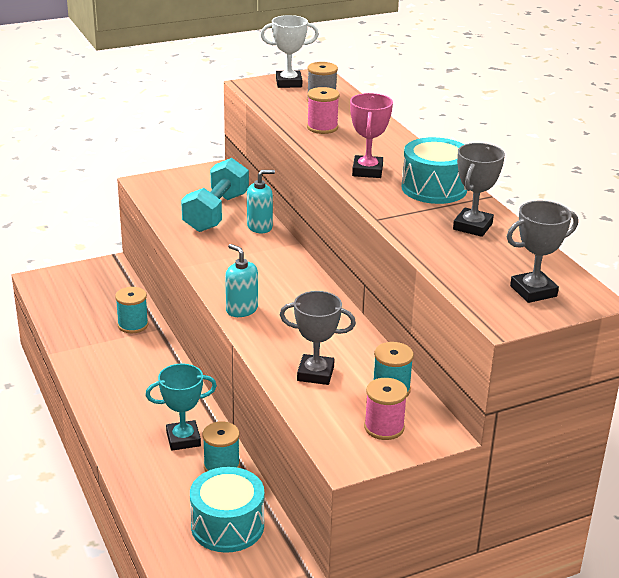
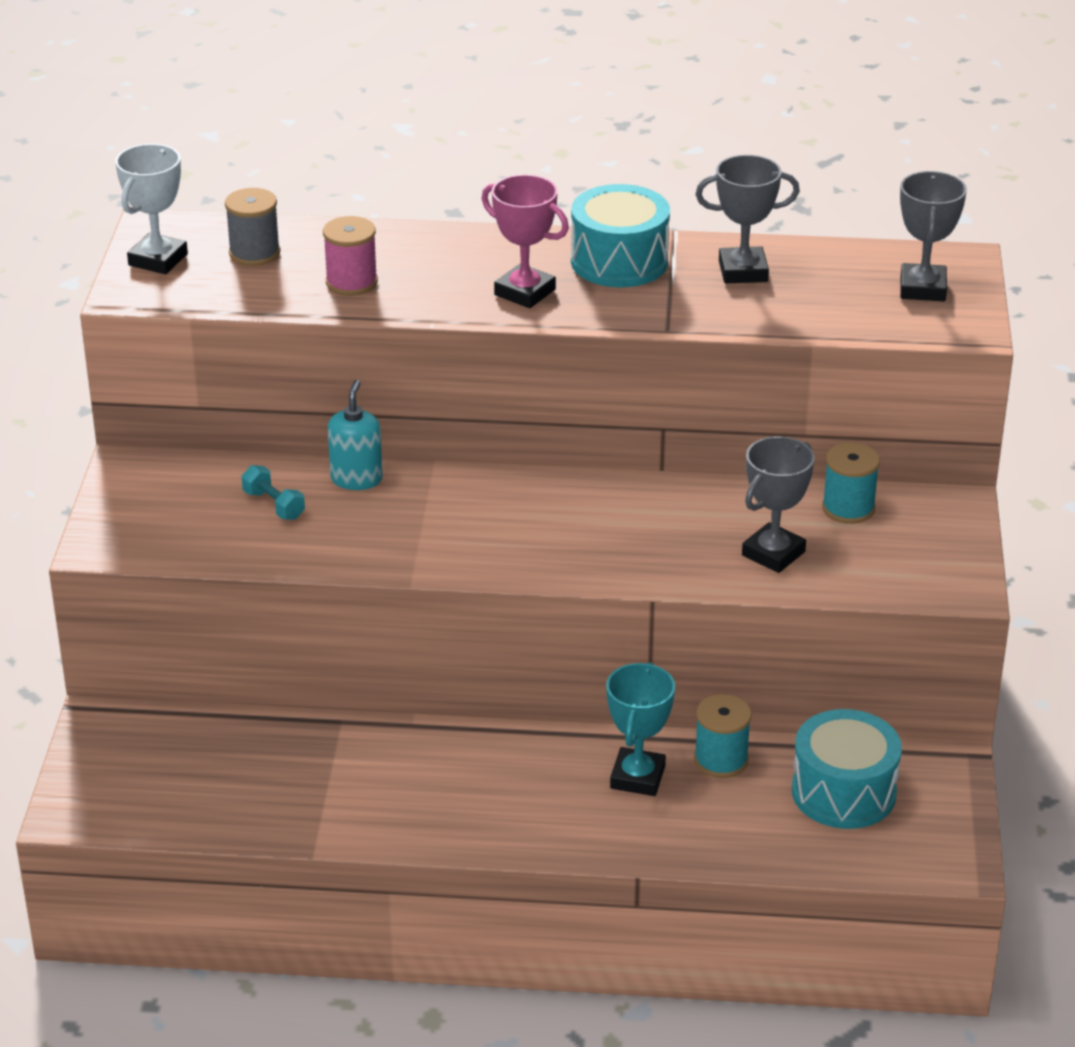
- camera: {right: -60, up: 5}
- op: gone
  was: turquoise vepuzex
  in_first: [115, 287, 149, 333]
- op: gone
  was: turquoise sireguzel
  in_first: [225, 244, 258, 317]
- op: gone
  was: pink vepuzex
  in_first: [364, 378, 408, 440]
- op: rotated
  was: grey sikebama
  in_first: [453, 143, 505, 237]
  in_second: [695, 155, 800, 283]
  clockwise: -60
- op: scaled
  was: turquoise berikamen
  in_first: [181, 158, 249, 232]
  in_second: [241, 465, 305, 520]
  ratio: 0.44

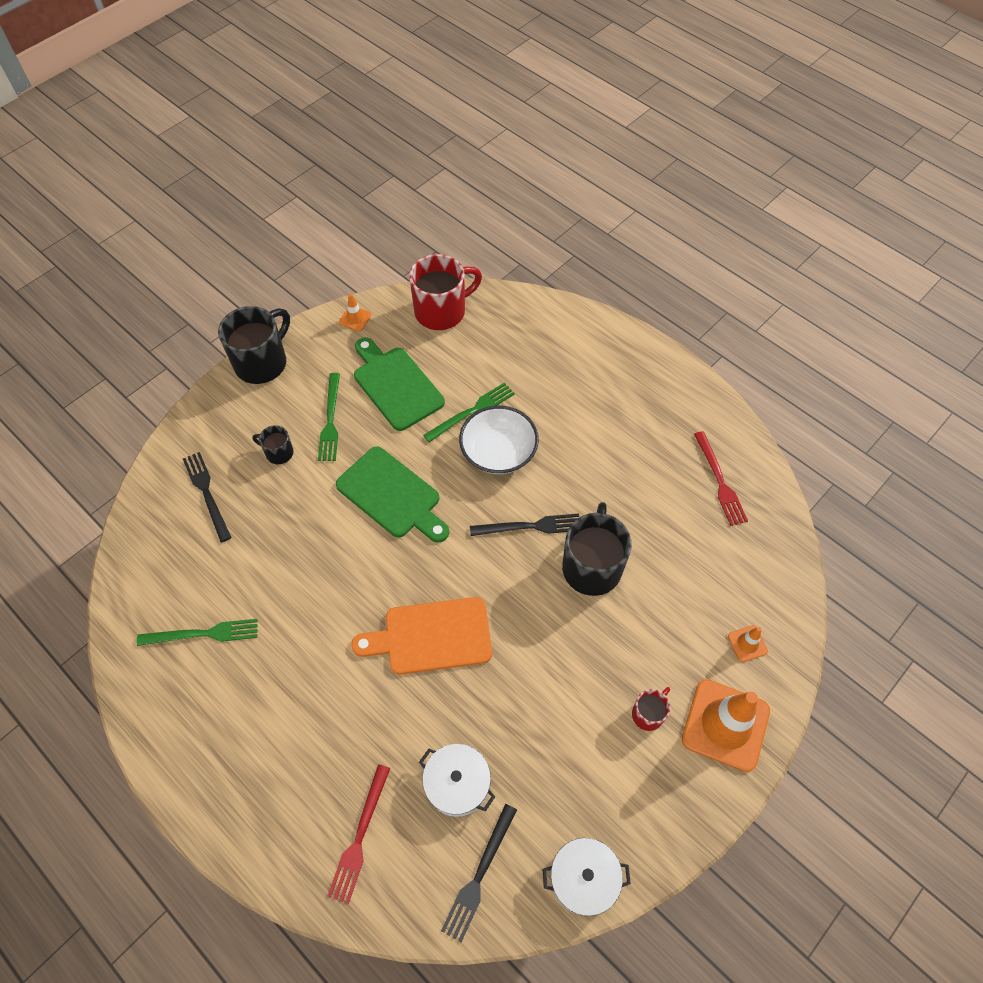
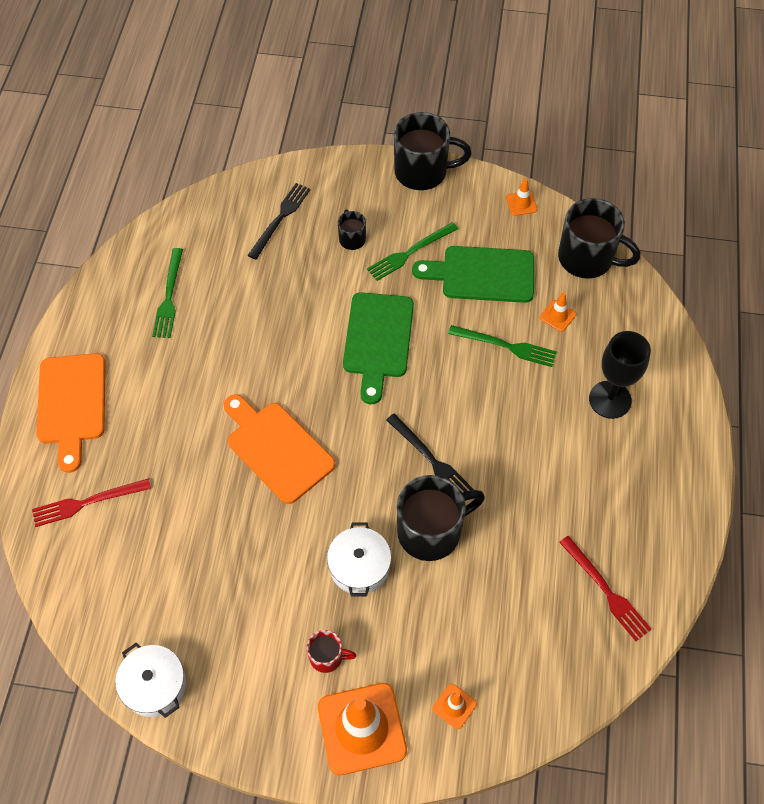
- camera: {right: 55, up: 0}
- op: gone
  was: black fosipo
  in_first: [441, 804, 517, 942]
- op: gone
  was: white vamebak
  in_first: [459, 406, 539, 474]
- op: new
  now: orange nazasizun
  in_second: [36, 353, 106, 473]
- op: new
  now: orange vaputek
  in_second: [540, 292, 577, 332]
- op: new
  now: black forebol
  in_second: [589, 331, 651, 419]
- op: shifted
  was: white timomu
  in_first: [419, 744, 495, 817]
  in_second: [327, 523, 391, 596]
- op: repainted
  was: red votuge
  now: black votuge
  in_first: [409, 254, 482, 330]
  in_second: [558, 198, 641, 279]
- op: rotated
  was: green fosipo
  in_first: [137, 619, 258, 646]
  in_second: [152, 248, 183, 338]
  clockwise: 45
- op: rotated
  was: green nazasizun
  in_first: [354, 337, 445, 431]
  in_second: [412, 246, 534, 303]
  clockwise: -105
- op: rotated
  was: red fosipo
  in_first: [694, 431, 748, 526]
  in_second: [559, 536, 652, 641]
  clockwise: -75

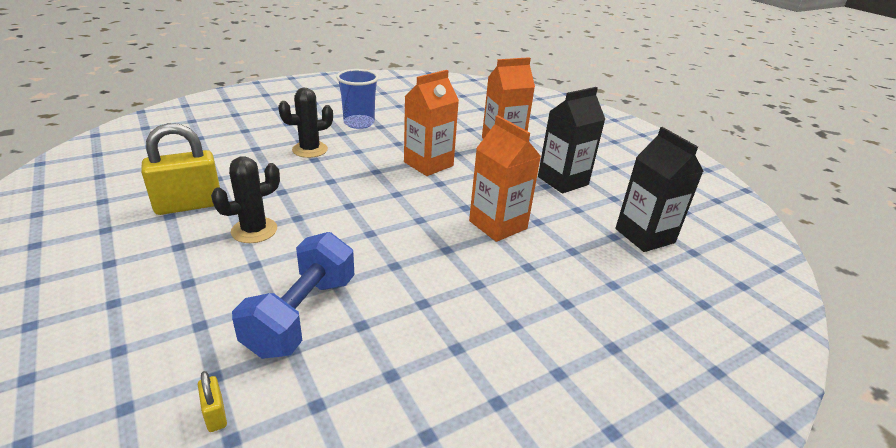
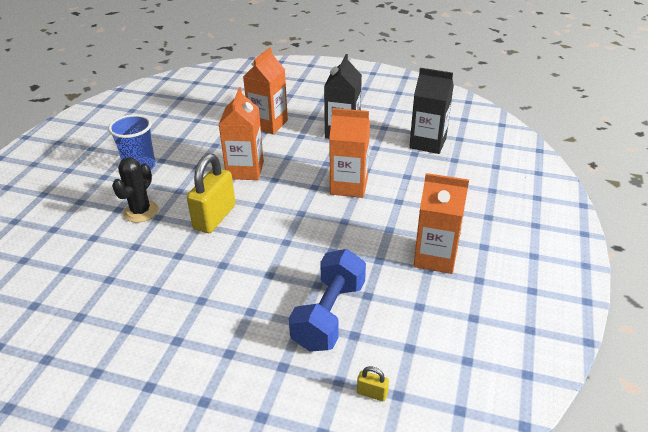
- camera: {right: -40, up: 5}
- op: gone
  was: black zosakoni
  in_first: [211, 156, 280, 243]
- op: new
  now: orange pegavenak
  in_second: [413, 173, 469, 274]
- op: shifted
  was: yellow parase
  in_first: [141, 123, 220, 215]
  in_second: [187, 154, 235, 233]
- op: rotated
  was: blue berikamen
  in_first: [232, 232, 354, 359]
  in_second: [289, 249, 366, 352]
  clockwise: 45

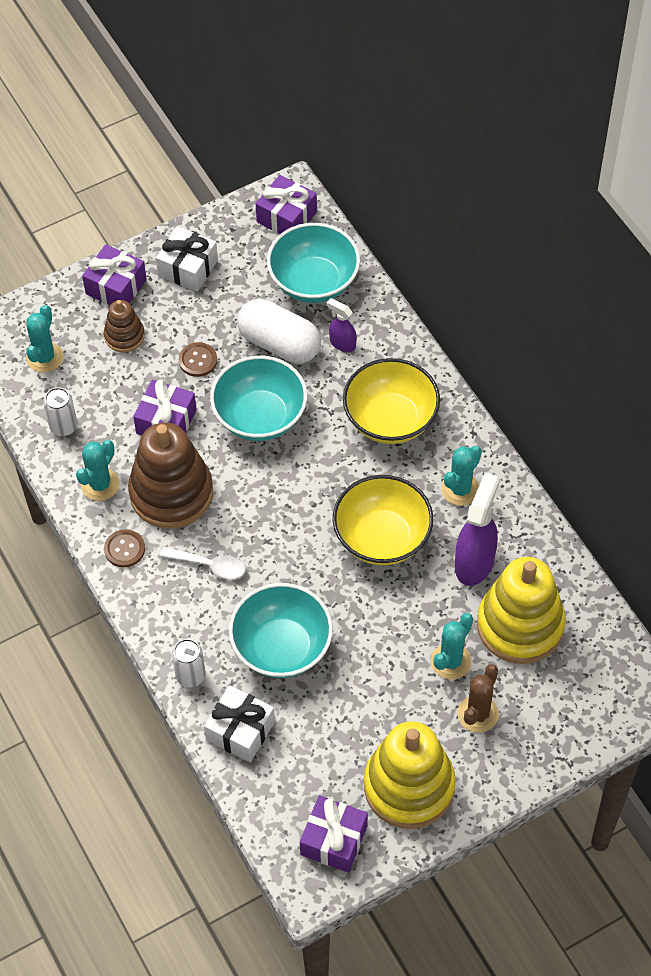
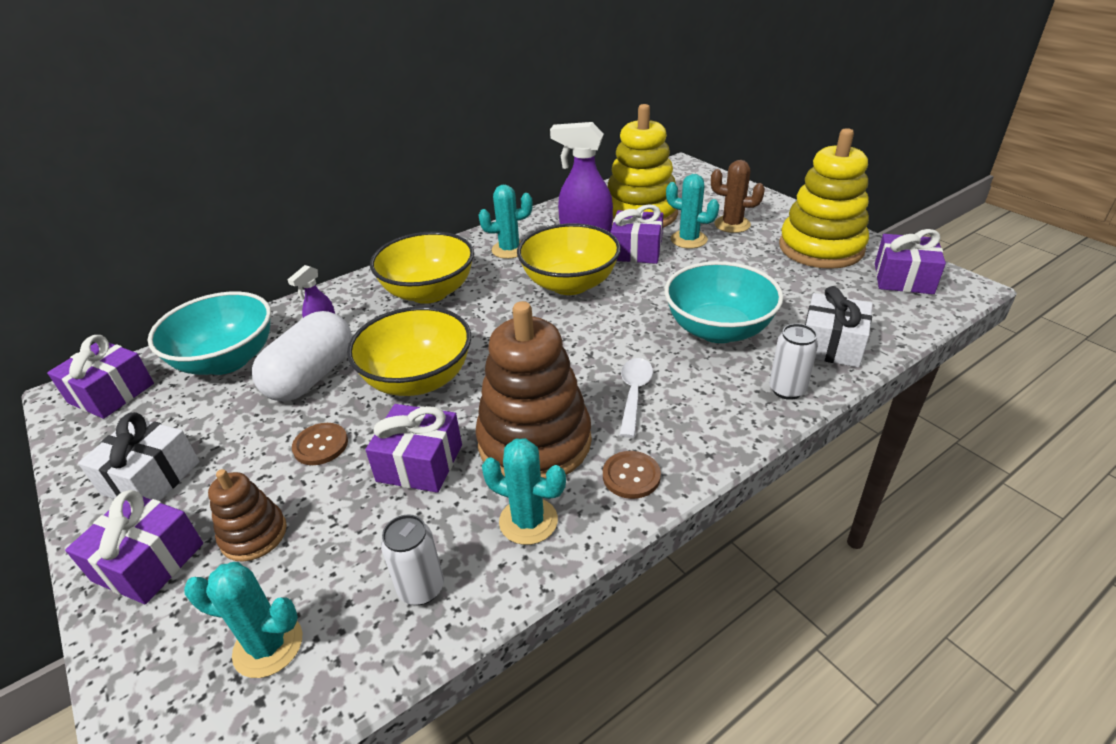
- camera: {right: -95, up: -20}
- op: new
  now: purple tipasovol
  in_second: [610, 204, 663, 264]
- op: repainted
  was: turquoise vamebak
  now: yellow vamebak
  in_first: [210, 356, 307, 441]
  in_second: [347, 306, 471, 396]
- op: rotated
  was: turquoise zosakoni
  in_first: [441, 446, 482, 506]
  in_second: [479, 185, 533, 259]
  clockwise: -45

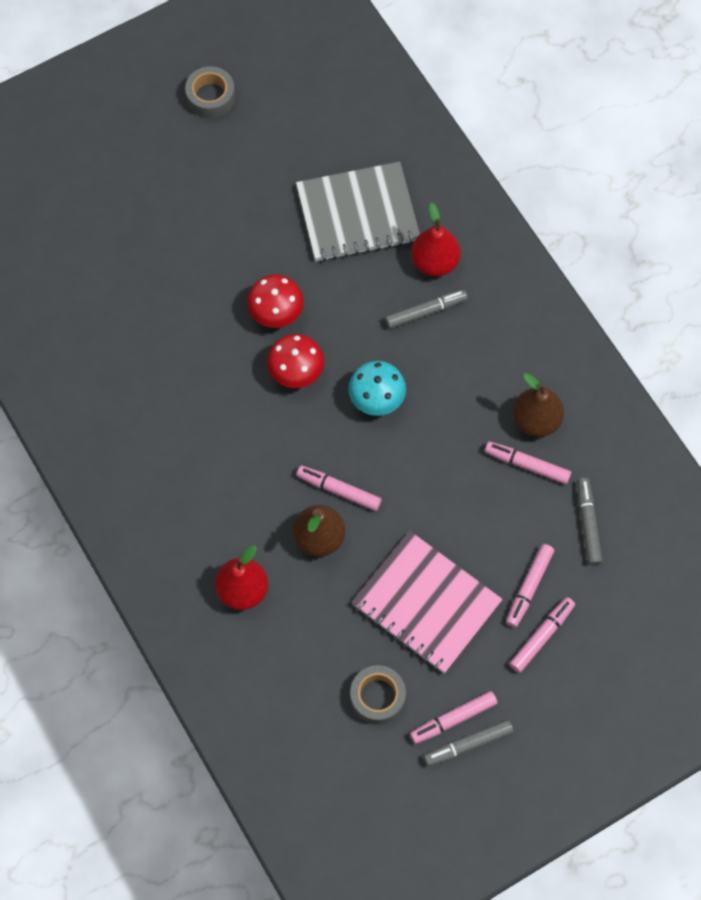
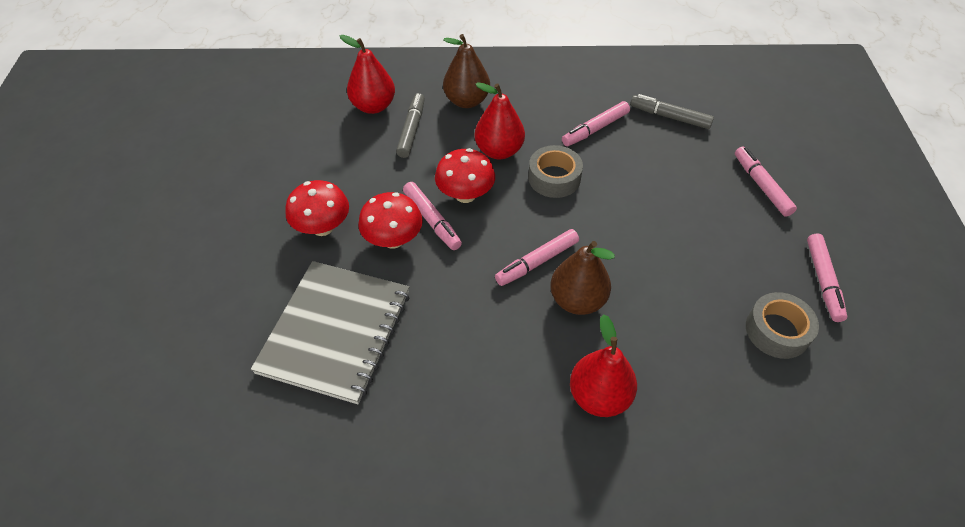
- camera: {right: -60, up: -15}
- op: gone
  was: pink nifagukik
  in_first: [352, 531, 503, 674]
- op: gone
  was: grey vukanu
  in_first: [423, 719, 514, 767]
- op: new
  now: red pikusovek
  in_second: [475, 82, 525, 159]
- op: shifted
  was: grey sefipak
  in_first: [185, 66, 235, 118]
  in_second: [528, 145, 583, 198]
- op: shifted
  was: grey nifagukik
  in_first: [296, 162, 420, 262]
  in_second: [251, 261, 409, 404]
- op: shifted
  was: pink vukanu
  in_first: [506, 544, 554, 628]
  in_second: [403, 182, 462, 250]
- op: shifted
  was: brown pikusovek
  in_first: [512, 373, 564, 437]
  in_second: [443, 34, 490, 108]
- op: repainted
  was: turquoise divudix
  now: red divudix
  in_first: [348, 361, 406, 416]
  in_second: [435, 148, 495, 203]

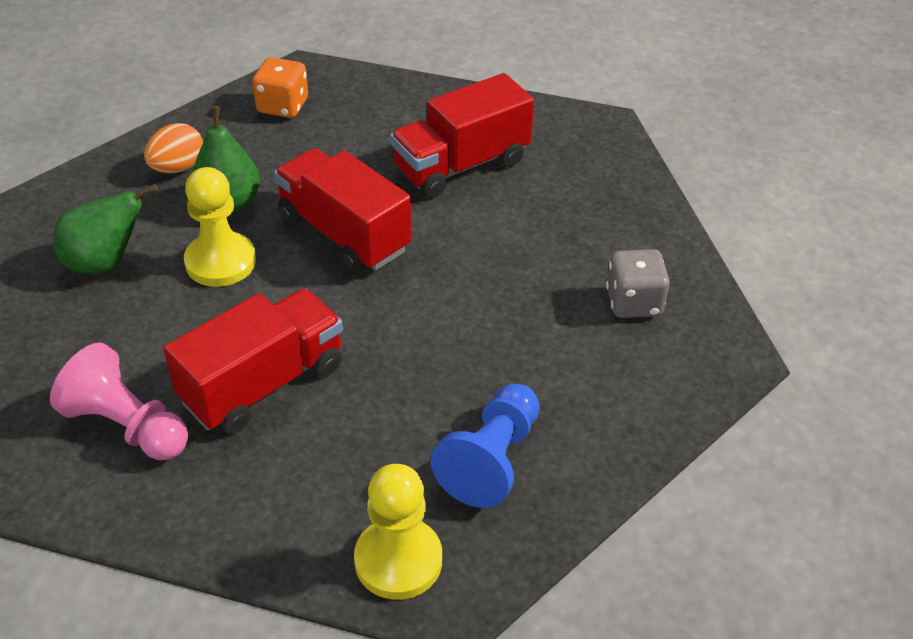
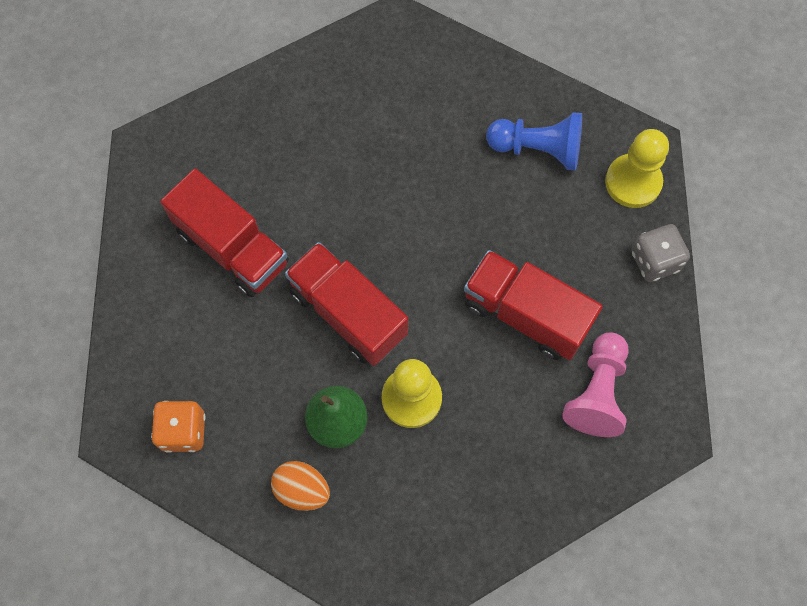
- camera: {right: -105, up: 25}
- op: gone
  was: green pikusovek
  in_first: [53, 184, 158, 274]
- op: shifted
  was: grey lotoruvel
  in_first: [606, 249, 670, 318]
  in_second: [631, 224, 690, 282]
- op: rotated
  was: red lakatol
  in_first: [274, 148, 412, 273]
  in_second: [285, 242, 408, 366]
  clockwise: 105

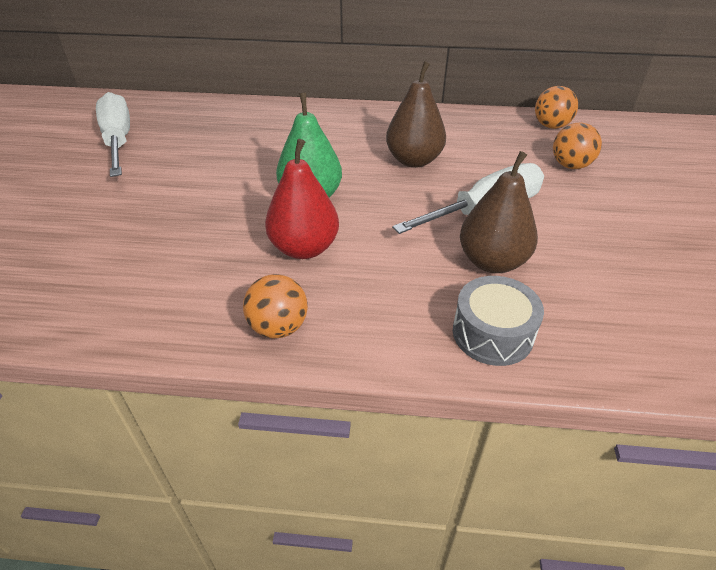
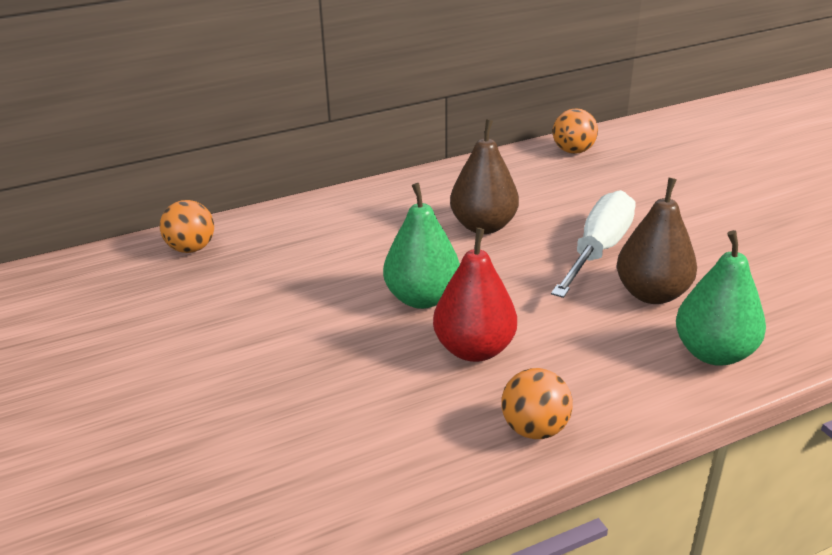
- camera: {right: -30, up: -10}
- op: gone
  was: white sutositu
  in_first: [96, 92, 130, 177]
- op: shifted
  was: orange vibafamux
  in_first: [553, 122, 602, 169]
  in_second: [160, 200, 214, 253]
- op: swapped
  was: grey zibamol
  now: green pikusovek
  in_first: [453, 276, 544, 366]
  in_second: [676, 230, 766, 366]

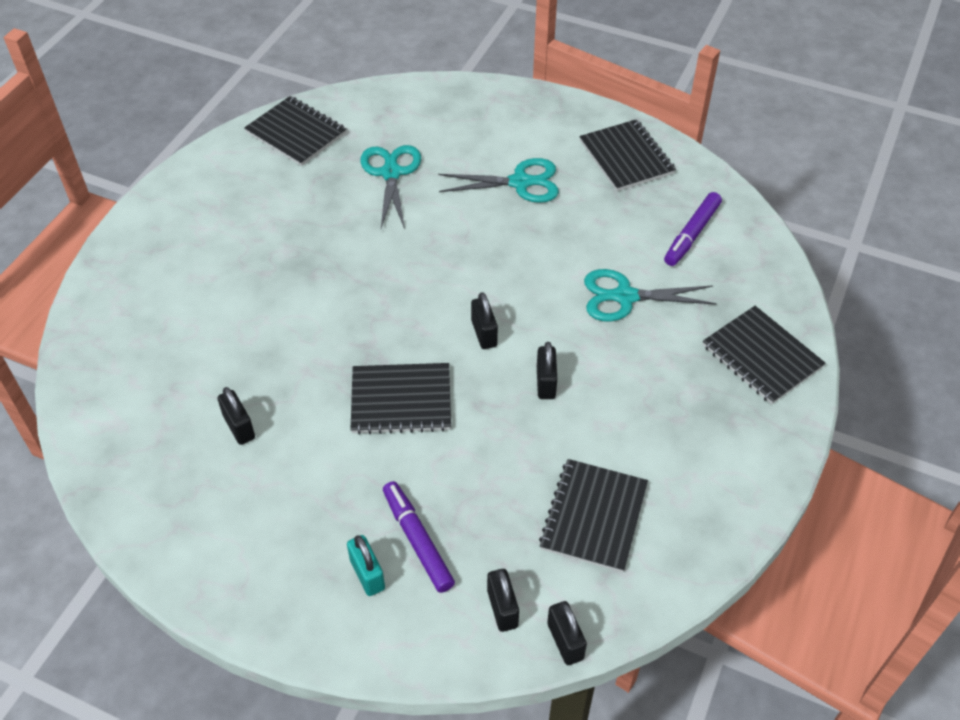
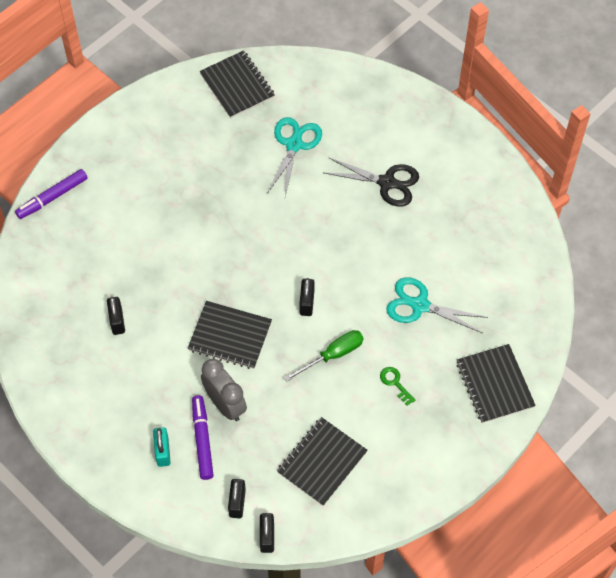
- camera: {right: 20, up: 10}
- op: gone
  was: black nifagukik
  in_first: [579, 119, 676, 191]
- op: new
  now: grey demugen
  in_second: [201, 359, 247, 421]
- op: new
  now: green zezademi
  in_second: [380, 367, 415, 406]
- op: shifted
  was: purple vukanu
  in_first: [664, 192, 722, 266]
  in_second: [15, 169, 88, 219]
- op: swapped
  was: black parase
  now: green sutositu
  in_first: [537, 342, 557, 399]
  in_second: [284, 330, 364, 382]
- op: repainted
  was: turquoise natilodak
  now: black natilodak
  in_first: [439, 158, 559, 203]
  in_second: [324, 157, 419, 207]

